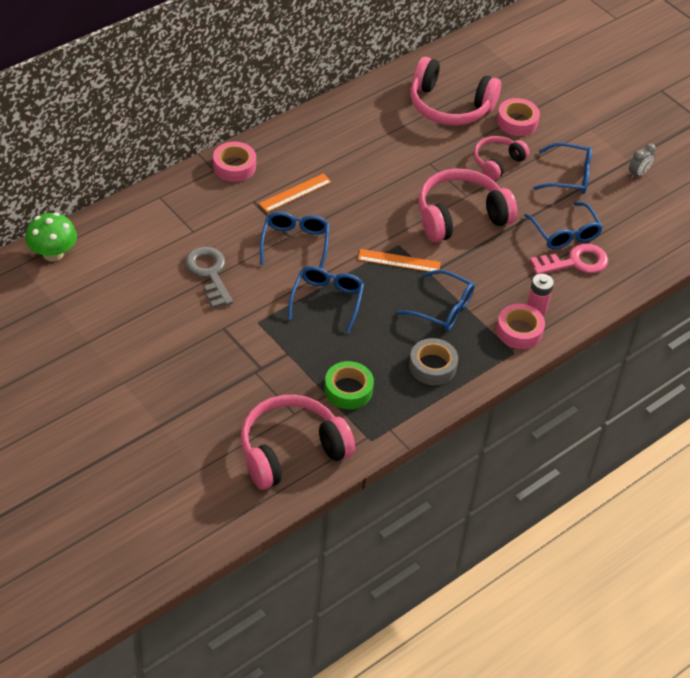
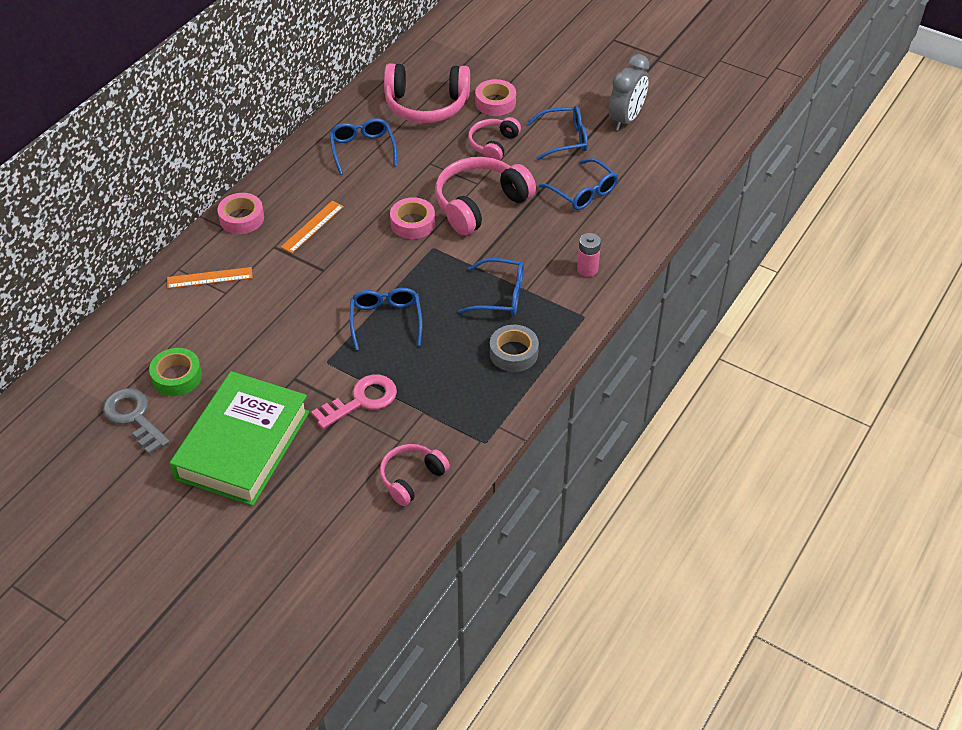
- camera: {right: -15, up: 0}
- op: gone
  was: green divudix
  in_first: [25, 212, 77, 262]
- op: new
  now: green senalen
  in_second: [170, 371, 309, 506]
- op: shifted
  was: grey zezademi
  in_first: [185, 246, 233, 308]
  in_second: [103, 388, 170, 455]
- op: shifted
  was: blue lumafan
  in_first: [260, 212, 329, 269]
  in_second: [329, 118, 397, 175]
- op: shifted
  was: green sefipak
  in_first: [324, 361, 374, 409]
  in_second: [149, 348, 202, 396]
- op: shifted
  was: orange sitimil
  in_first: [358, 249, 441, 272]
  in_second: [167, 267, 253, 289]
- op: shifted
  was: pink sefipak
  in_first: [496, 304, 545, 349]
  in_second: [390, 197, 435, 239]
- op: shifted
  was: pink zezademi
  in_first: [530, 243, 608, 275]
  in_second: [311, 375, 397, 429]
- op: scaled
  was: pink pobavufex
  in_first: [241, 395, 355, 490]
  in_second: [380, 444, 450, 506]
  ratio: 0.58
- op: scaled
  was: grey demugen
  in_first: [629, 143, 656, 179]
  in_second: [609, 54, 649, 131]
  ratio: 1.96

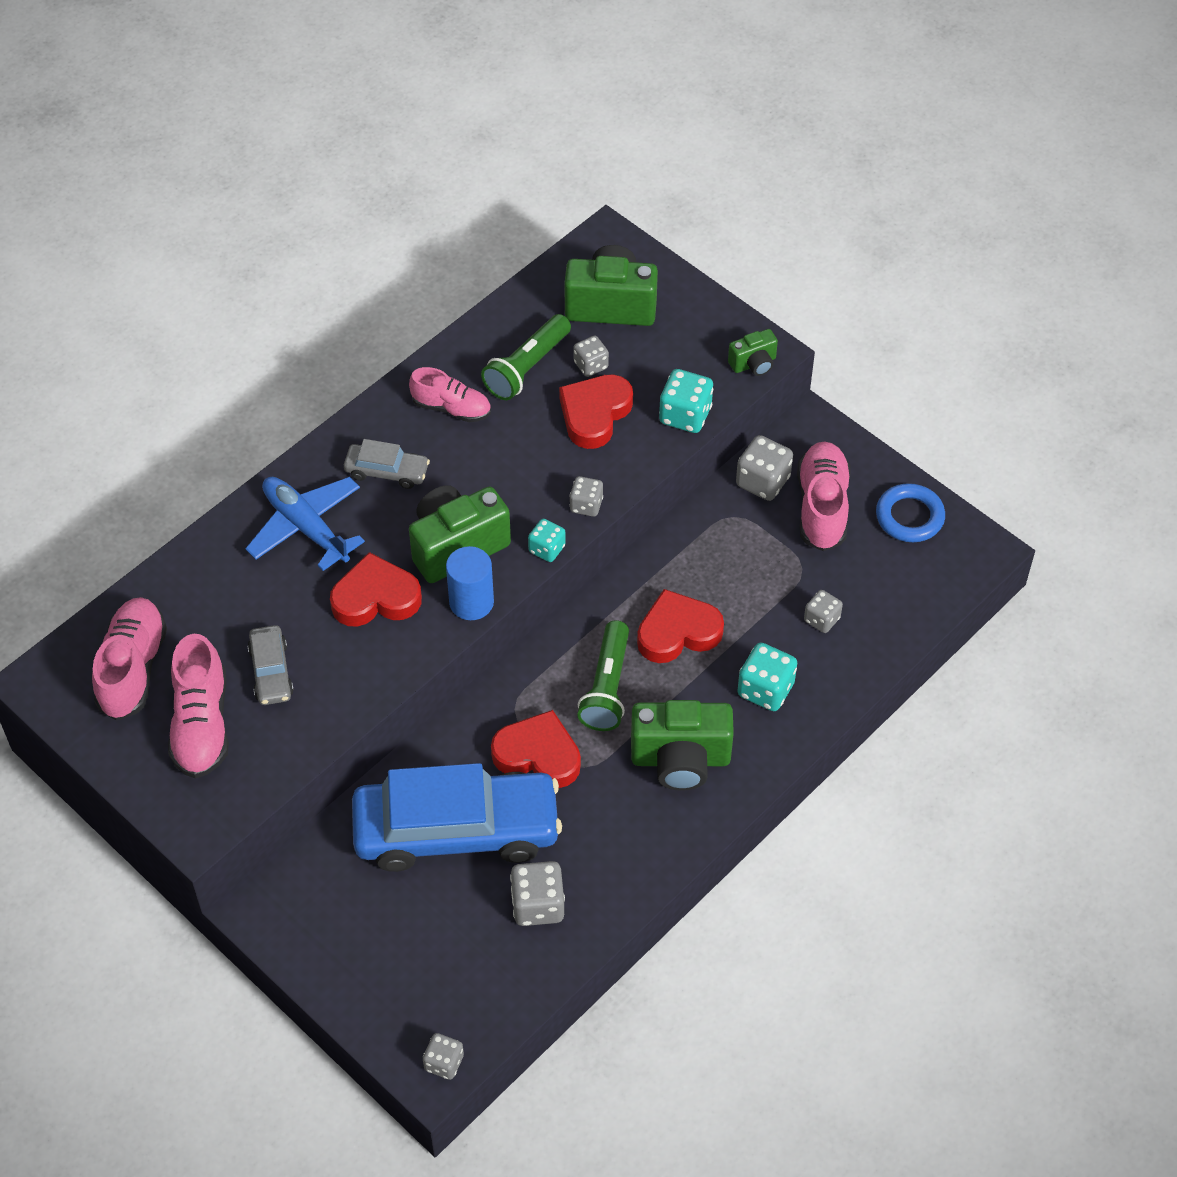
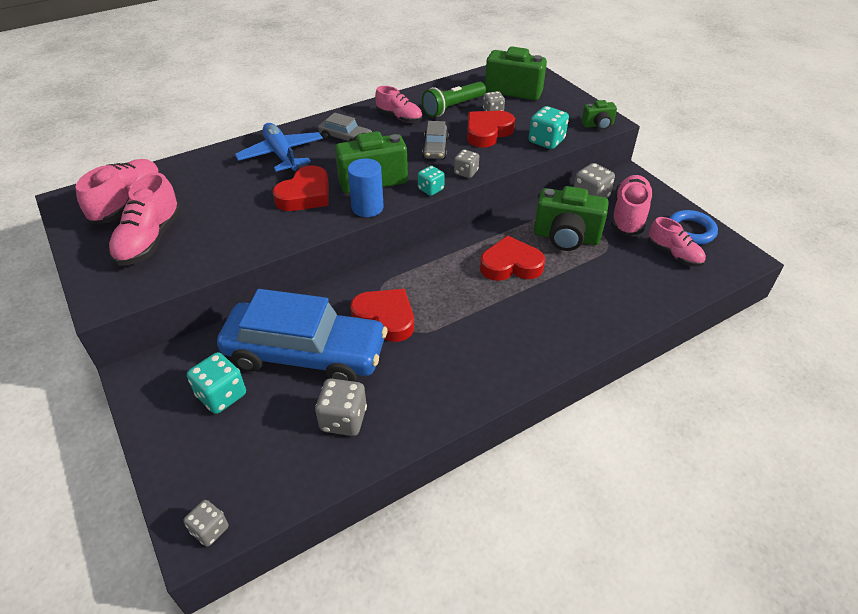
- camera: {right: 15, up: -10}
- op: gone
  was: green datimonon
  in_first: [577, 620, 629, 731]
- op: gone
  was: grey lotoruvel
  in_first: [804, 590, 843, 633]
- op: new
  now: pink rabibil
  in_second: [648, 217, 706, 267]
- op: shifted
  was: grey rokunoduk
  in_first: [247, 625, 294, 705]
  in_second: [422, 121, 449, 159]
- op: shifted
  was: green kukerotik
  in_first: [631, 700, 734, 791]
  in_second: [534, 186, 609, 251]
- op: shifted
  was: turquoise lotoruvel
  in_first: [737, 642, 797, 711]
  in_second: [187, 352, 246, 414]
- op: rotated
  was: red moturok
  in_first: [330, 552, 422, 627]
  in_second: [273, 166, 329, 211]
  clockwise: 120

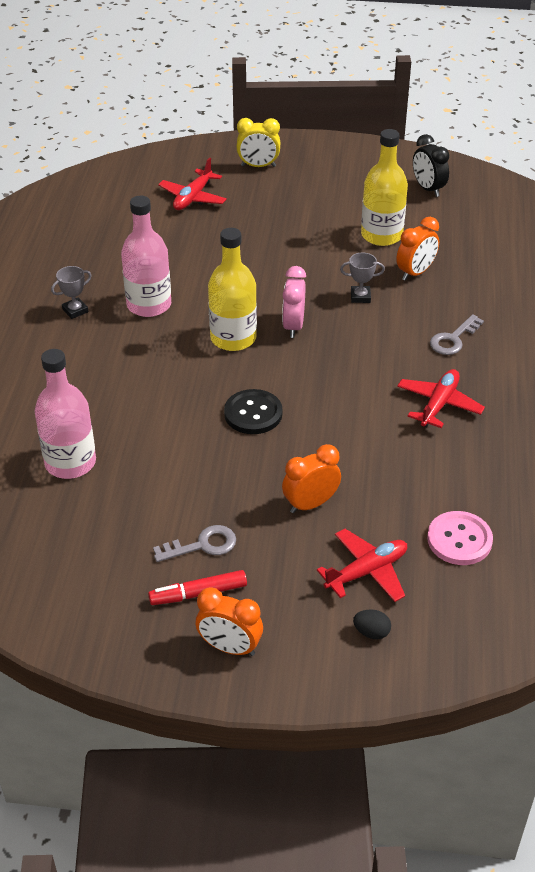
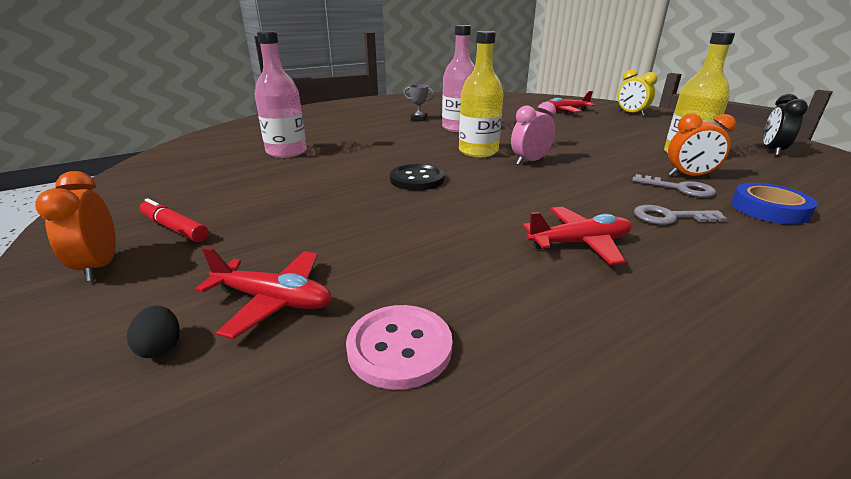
- camera: {right: 50, up: -15}
- op: gone
  was: orange demugen
  in_first: [282, 444, 341, 513]
- op: gone
  was: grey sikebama
  in_first: [340, 252, 385, 303]
- op: new
  now: blue sefipak
  in_second: [731, 183, 818, 224]
- op: shifted
  was: grey zezademi
  in_first: [153, 525, 236, 562]
  in_second: [632, 174, 716, 198]

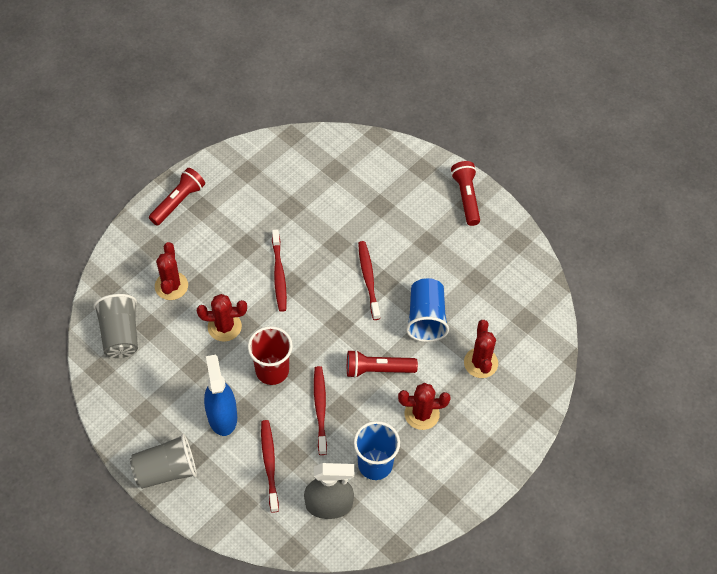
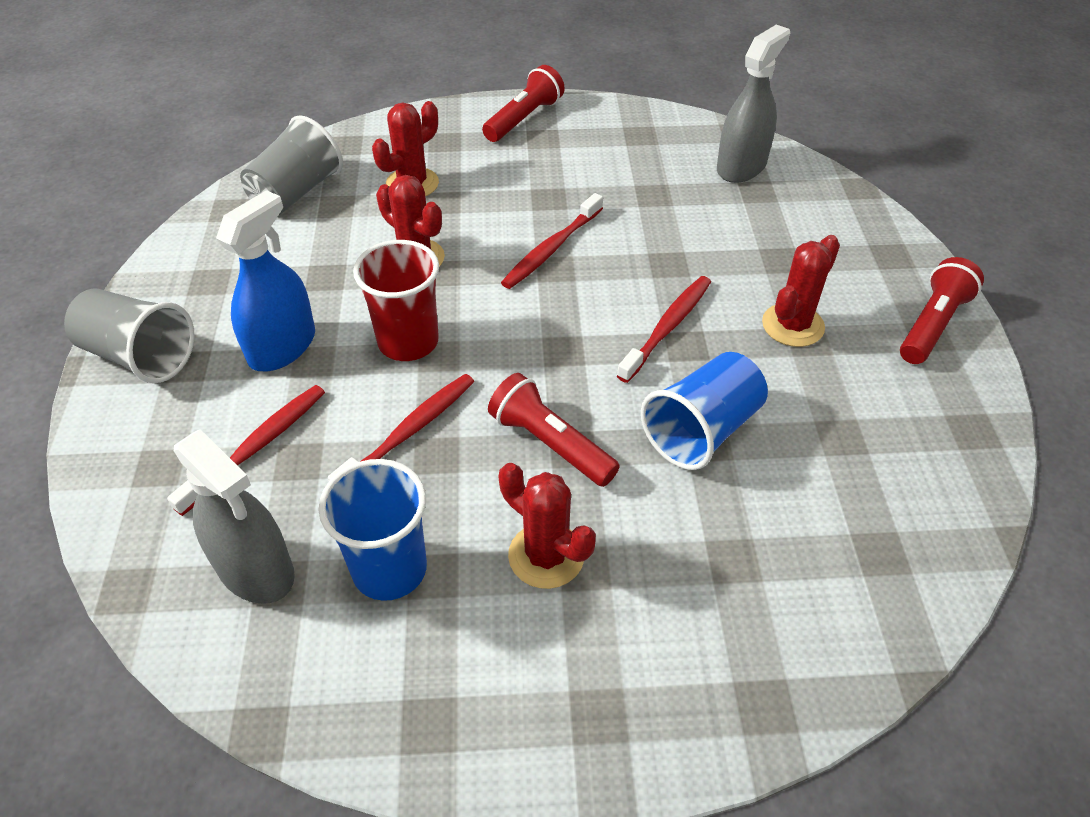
- camera: {right: 45, up: -10}
- op: new
  now: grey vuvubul
  in_second: [717, 25, 790, 183]
- op: shifted
  was: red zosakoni
  in_first: [464, 320, 498, 378]
  in_second: [762, 235, 840, 347]
- op: rotated
  was: red datimonon
  in_first: [149, 168, 205, 226]
  in_second: [482, 65, 565, 142]
  clockwise: -45

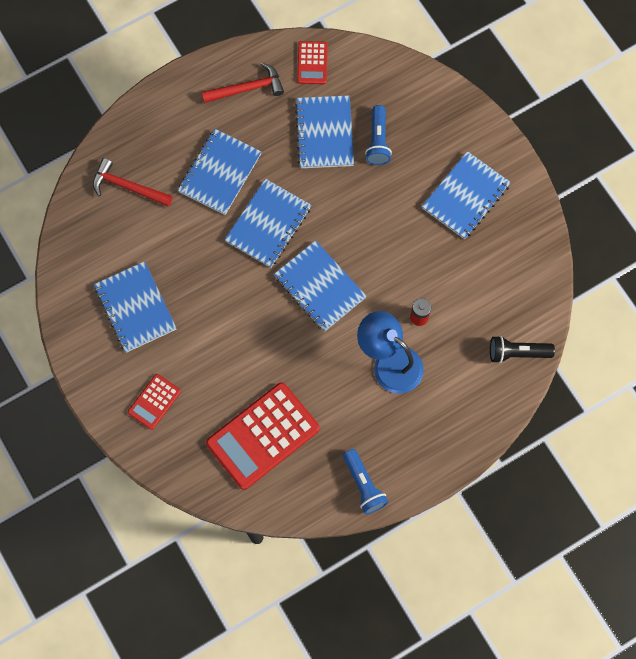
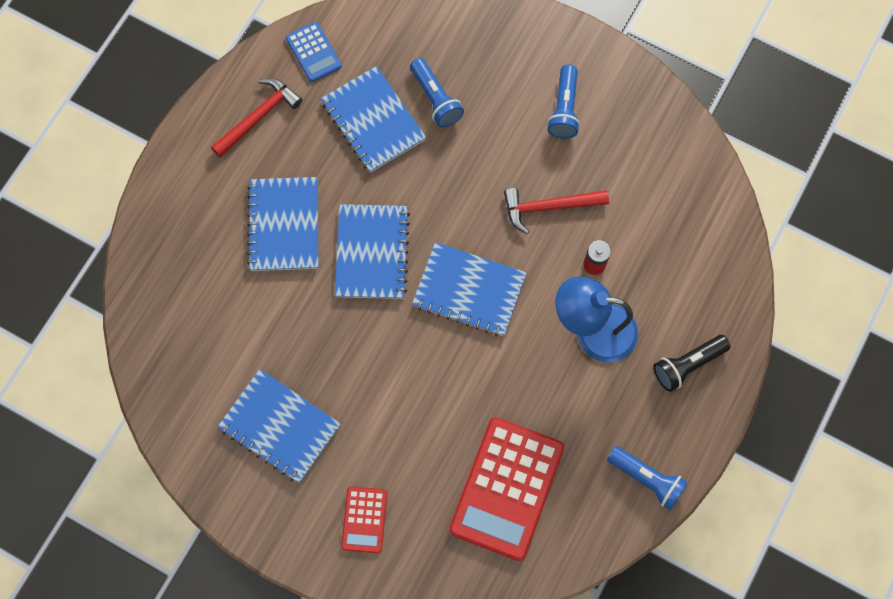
- camera: {right: -30, up: 0}
- op: shifted
  was: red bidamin
  in_first: [93, 158, 173, 207]
  in_second: [504, 188, 609, 234]
- op: shifted
  was: black datimonon
  in_first: [490, 336, 555, 363]
  in_second: [653, 335, 731, 392]
- op: swapped
  was: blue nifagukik
  now: blue datimonon
  in_first: [422, 151, 511, 239]
  in_second: [547, 64, 580, 139]
- op: repainted
  was: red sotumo
  now: blue sotumo
  in_first: [297, 41, 328, 84]
  in_second: [286, 22, 342, 82]

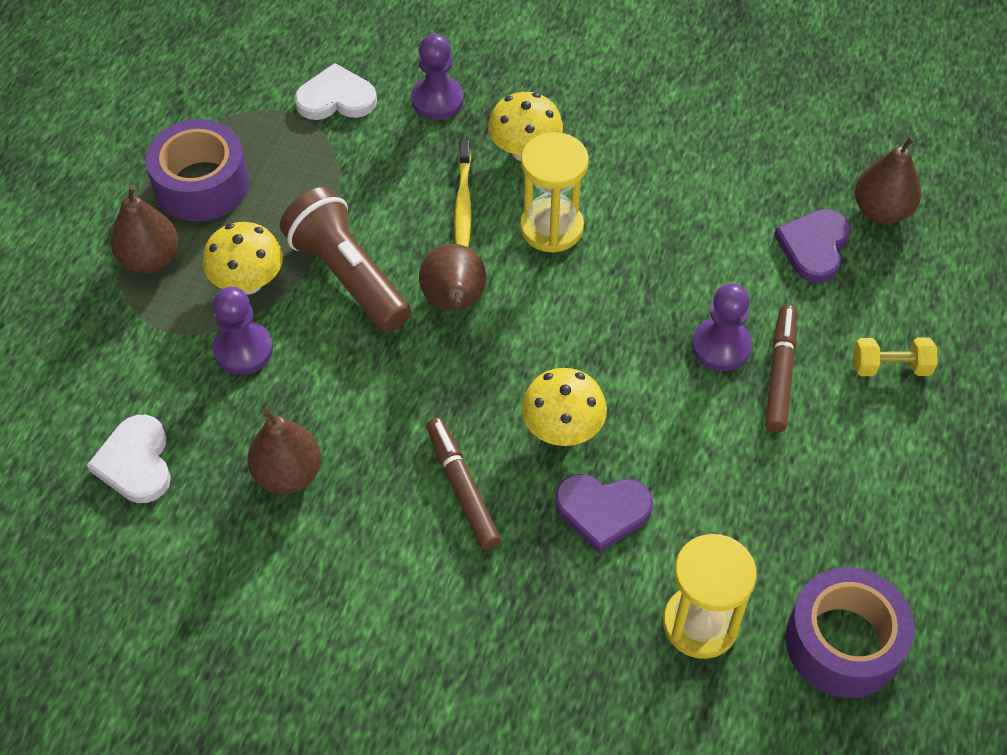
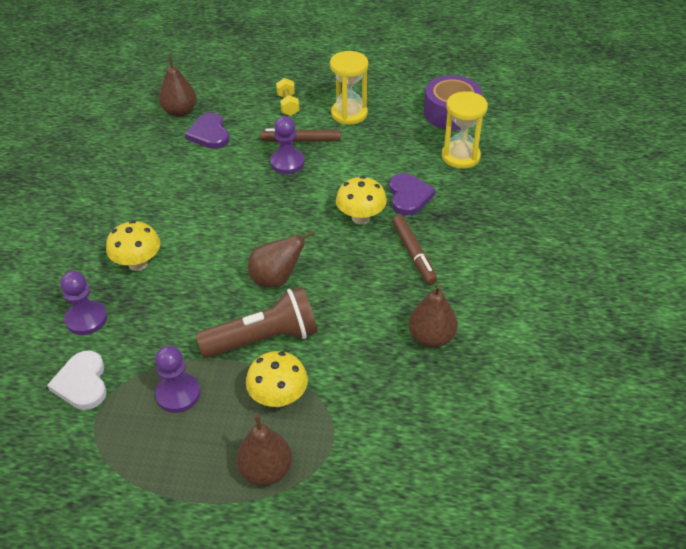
- camera: {right: -100, up: -10}
- op: gone
  was: white moturok
  in_first: [87, 415, 171, 503]
- op: gone
  was: purple sefipak
  in_first: [145, 119, 249, 222]
- op: gone
  was: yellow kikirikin
  in_first: [454, 140, 471, 247]
- op: shifted
  was: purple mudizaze
  in_first: [213, 287, 273, 375]
  in_second: [155, 346, 200, 413]
- op: shifted
  was: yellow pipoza
  in_first: [520, 132, 589, 253]
  in_second: [330, 51, 368, 125]
- op: rotated
  was: brown datimonon
  in_first: [280, 187, 411, 332]
  in_second: [196, 287, 318, 358]
  clockwise: -150
- op: rotated
  was: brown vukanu
  in_first: [426, 418, 501, 550]
  in_second: [392, 215, 437, 285]
  clockwise: -75
- op: rotated
  was: purple moturok
  in_first: [774, 209, 851, 283]
  in_second: [185, 113, 229, 149]
  clockwise: 60

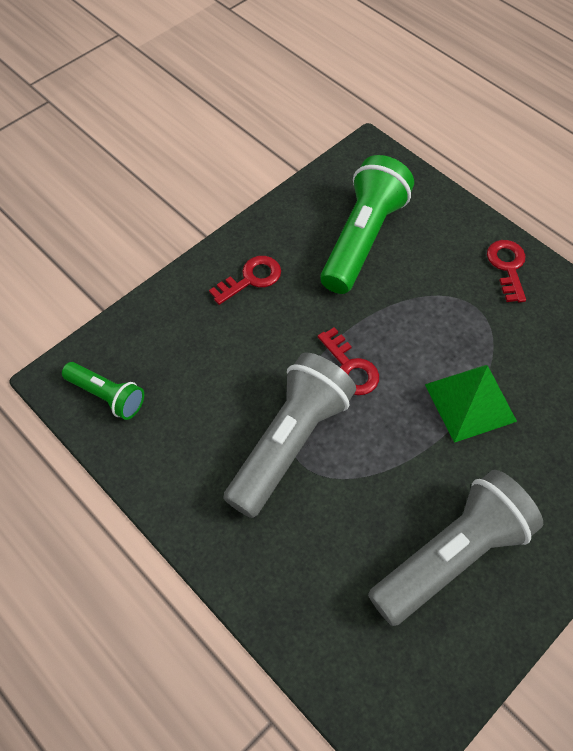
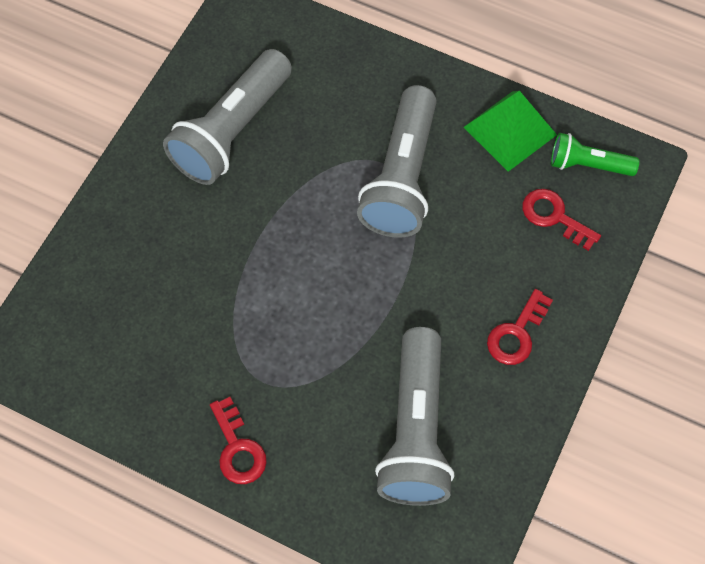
- camera: {right: 160, up: 5}
- op: shifted
  was: red zezademi
  in_first: [318, 327, 379, 395]
  in_second: [522, 189, 601, 251]
- op: shifted
  was: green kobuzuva
  in_first: [425, 365, 517, 443]
  in_second: [464, 91, 557, 172]
- op: repainted
  was: green datimonon
  now: grey datimonon
  in_first: [320, 155, 414, 294]
  in_second: [375, 327, 454, 506]

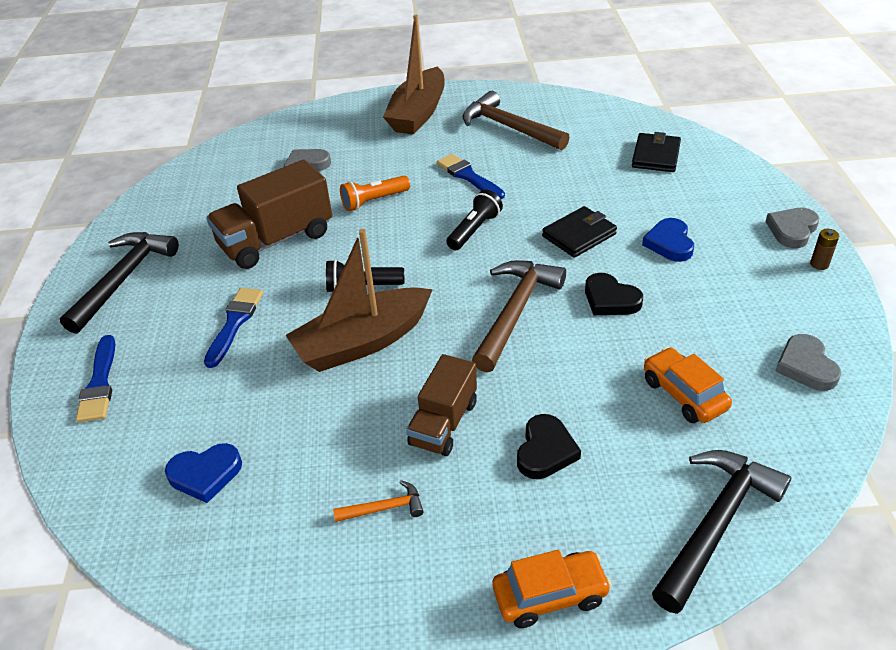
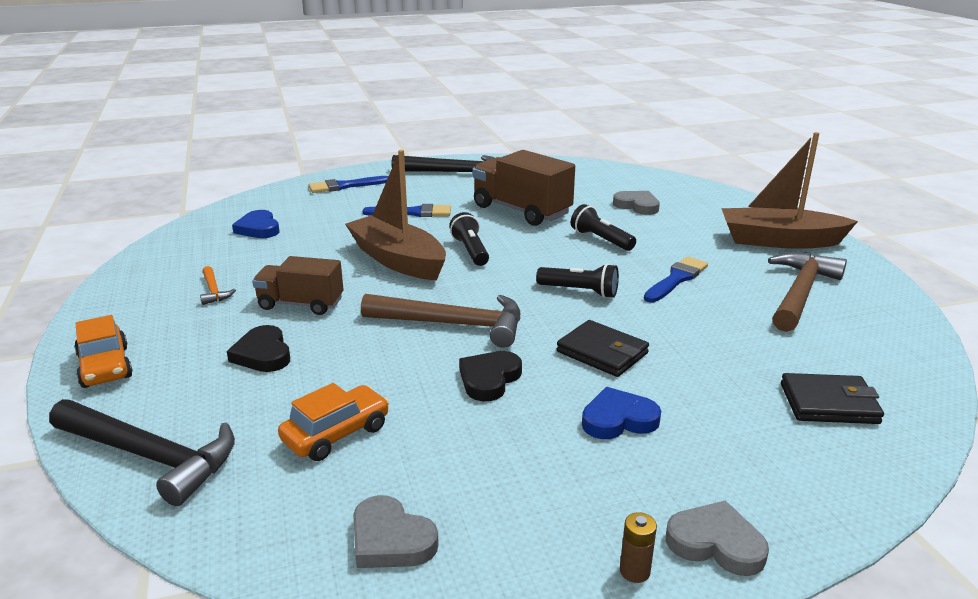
- camera: {right: 75, up: -15}
- op: repainted
  was: orange datimonon
  now: black datimonon
  in_first: [340, 176, 410, 211]
  in_second: [571, 204, 636, 251]
- op: rotated
  was: black moturok
  in_first: [517, 414, 581, 479]
  in_second: [227, 325, 290, 372]
  clockwise: 60
- op: rotated
  was: grey moturok
  in_first: [775, 334, 841, 391]
  in_second: [353, 495, 439, 568]
  clockwise: -120

